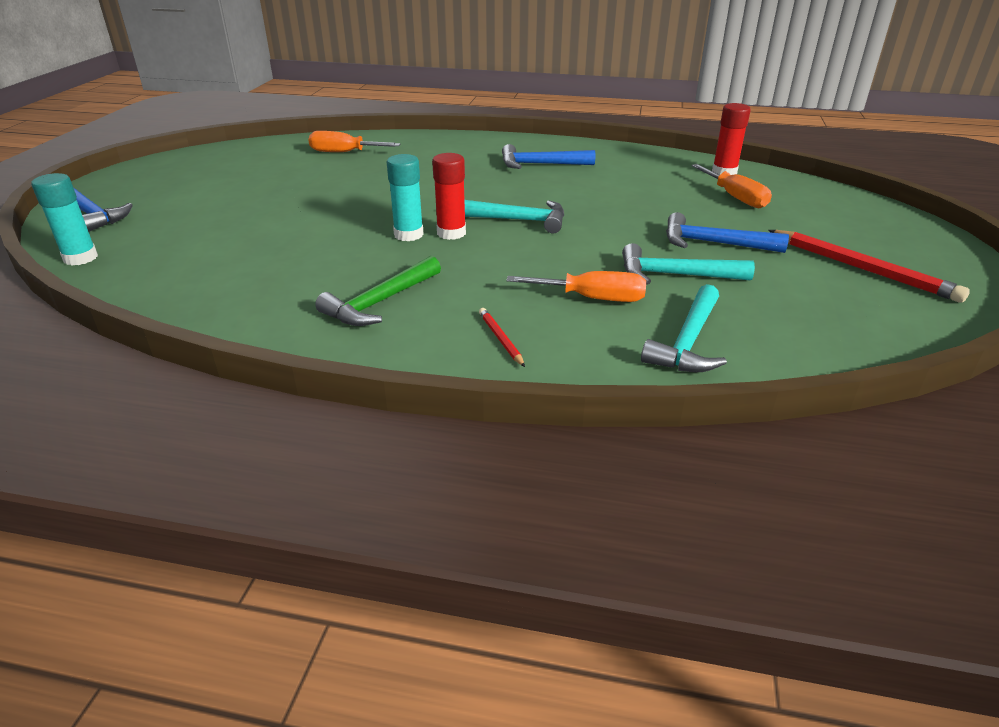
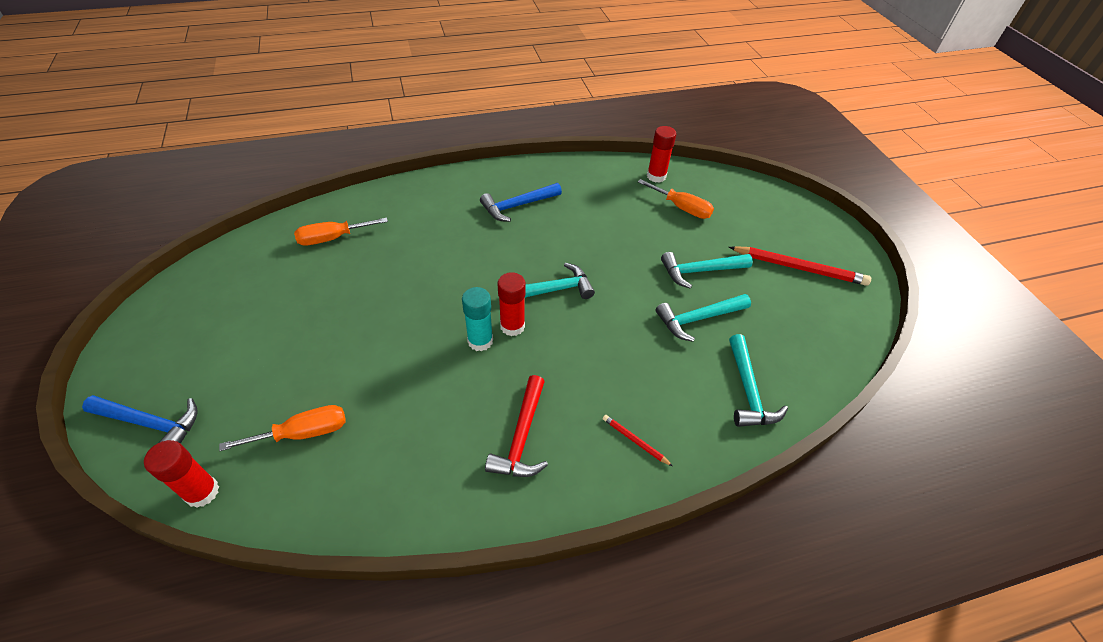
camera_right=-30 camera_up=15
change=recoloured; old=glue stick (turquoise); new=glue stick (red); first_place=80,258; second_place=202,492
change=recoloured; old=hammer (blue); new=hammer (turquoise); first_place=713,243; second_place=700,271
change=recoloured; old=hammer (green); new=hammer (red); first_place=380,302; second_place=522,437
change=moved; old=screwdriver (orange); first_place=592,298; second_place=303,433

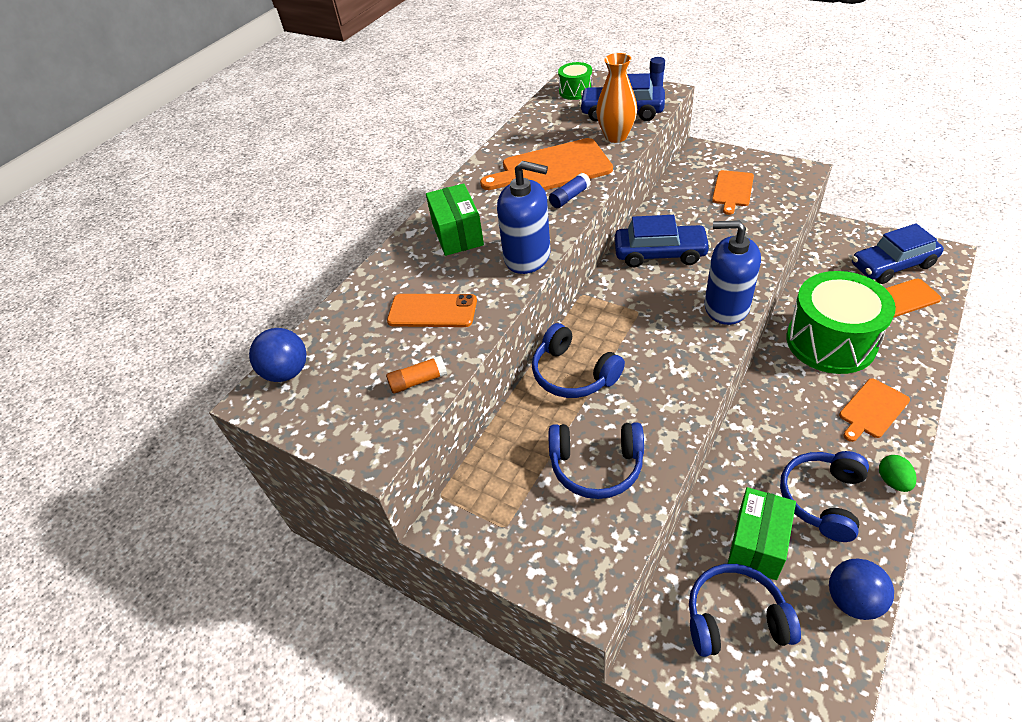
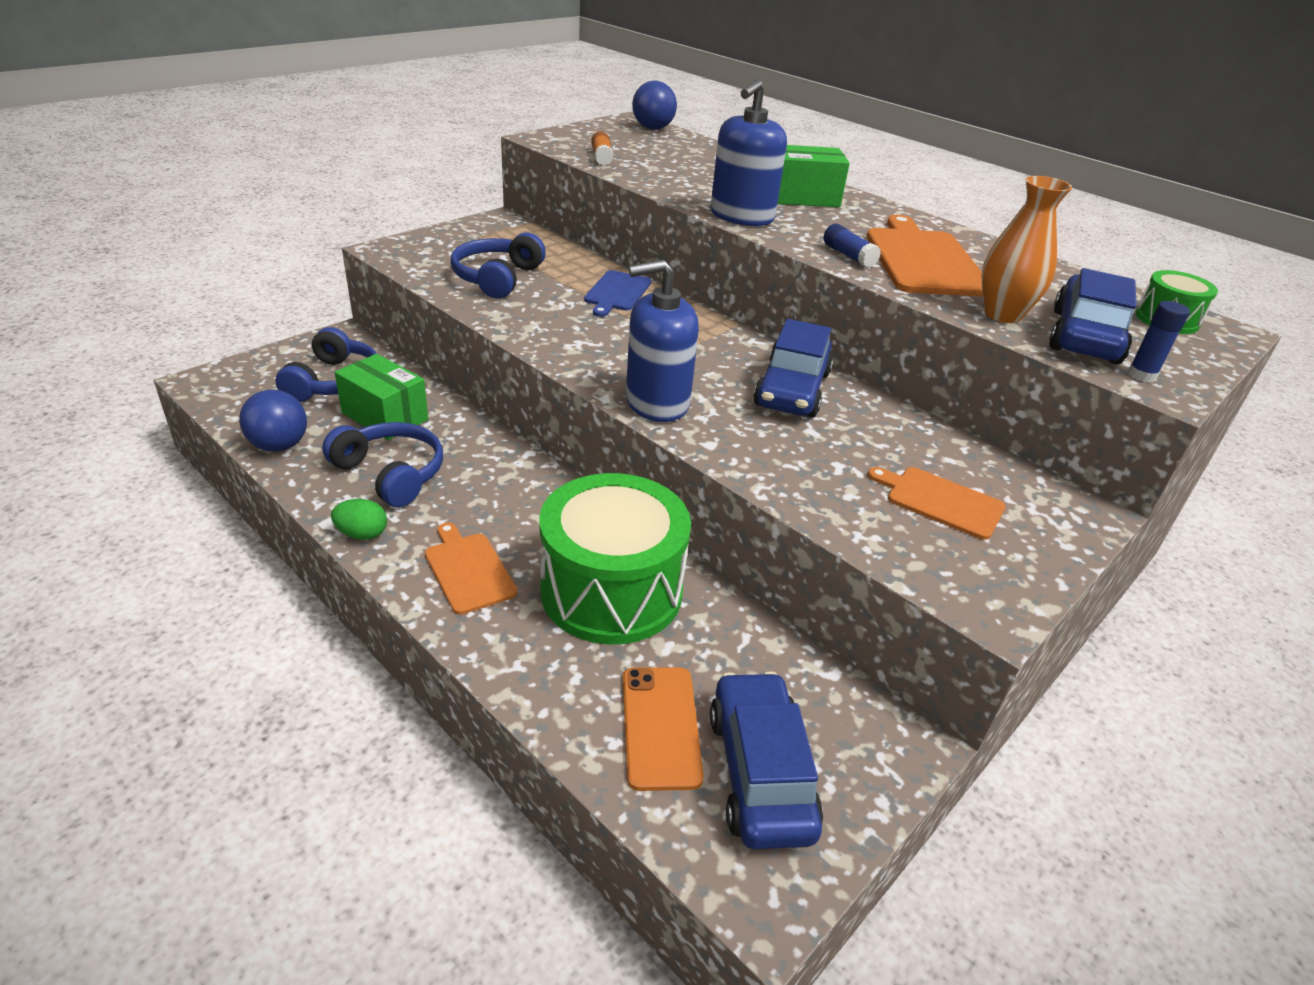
camera_right=95 camera_up=-10
change=turned; old=soap dispenser (blue); first_place=726,307; second_place=657,402; degrees=-135
change=removed; old=phone (orange); first_place=432,311
change=replaced; old=headphones (blue); new=cutting board (blue); first_place=573,374; second_place=617,292

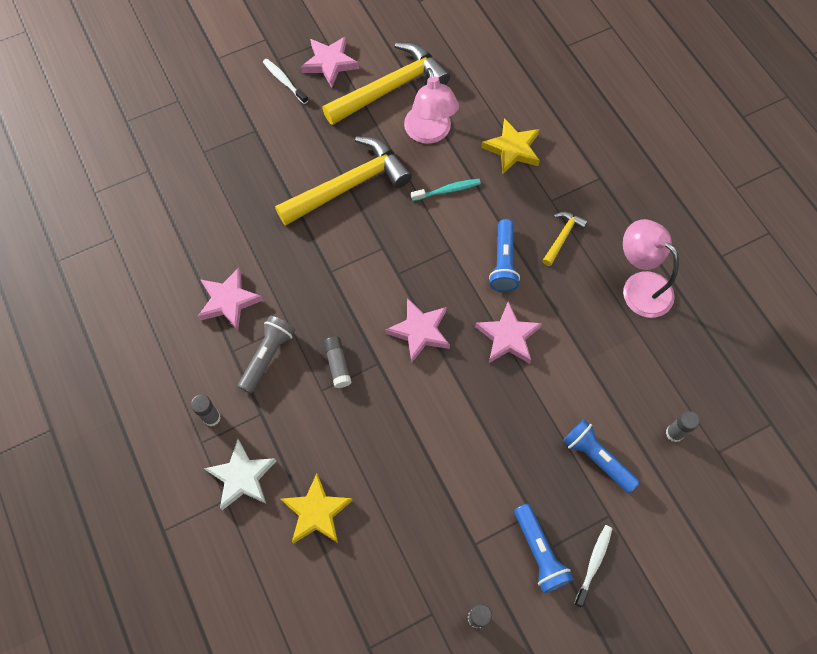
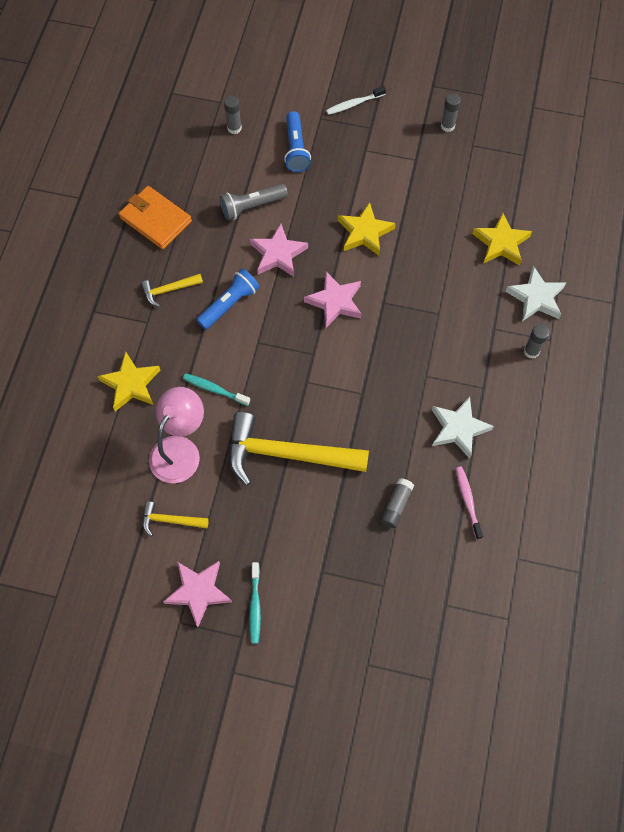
camera_right=-140 camera_up=0
change=resized; old=hammer (yellow); first_place=390,88; second_place=170,520; factor=0.46
change=recoloured; old=toothbrush (white); new=toothbrush (turquoise); first_place=284,81; second_place=255,606
change=replaced; old=lamp (pink); new=wallet (orange); first_place=639,286; second_place=155,219
change=recoloured; old=star (pink); new=star (white); first_place=228,301; second_place=458,428
change=moved; old=flashlight (grey); first_place=267,357; second_place=252,207
change=moved; old=glue stick (grey); first_place=337,364; second_place=396,505
change=removed; old=flashlight (blue); first_place=539,552
change=added; new=star (yellow); second_place=364,232
change=added; new=toothbrush (pink); second_place=468,501

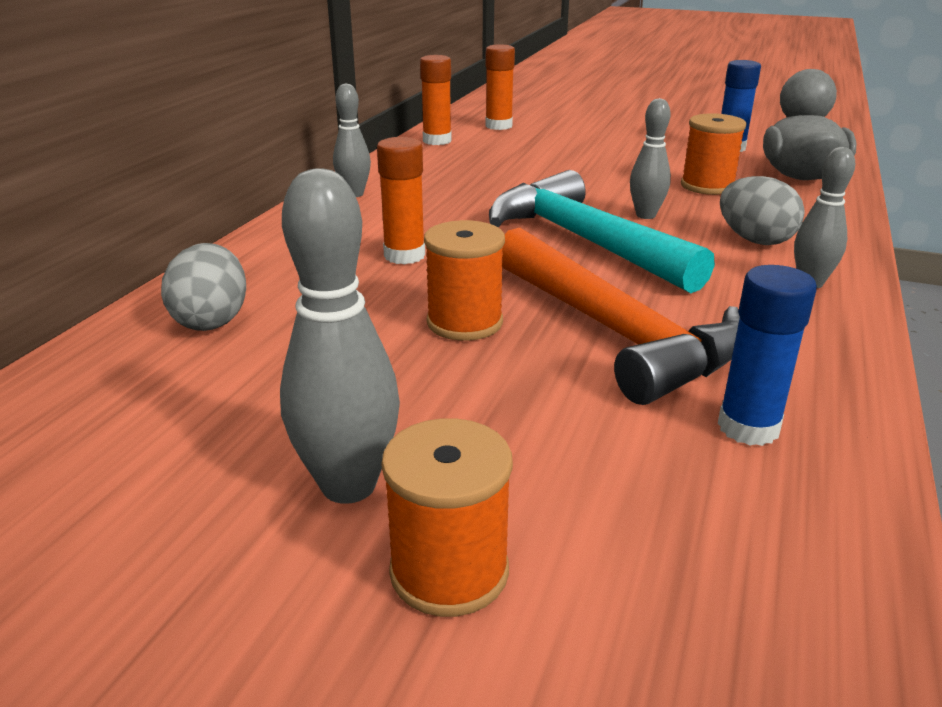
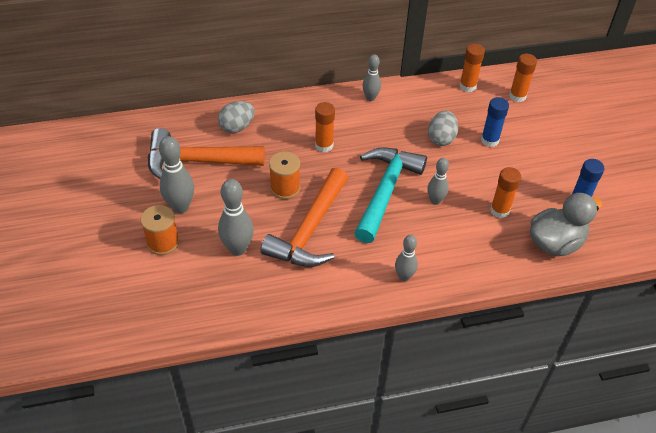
camera_right=55 camera_up=20
change=replaced; old=spool (orange); new=glue stick (orange); first_place=707,186; second_place=499,210
change=moved; old=egg (grey); first_place=754,240; second_place=441,138
change=moved; old=glue stick (blue); first_place=748,427; second_place=489,140
change=added; new=hammer (orange); second_place=196,161
change=added; new=bowling pin (grey); second_place=237,249

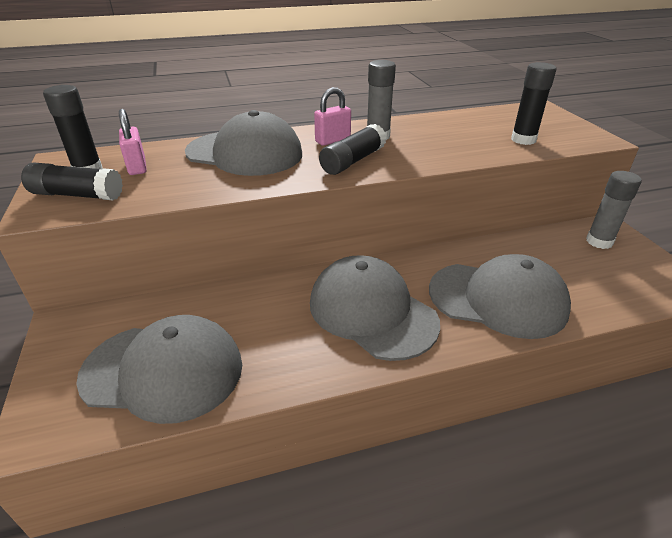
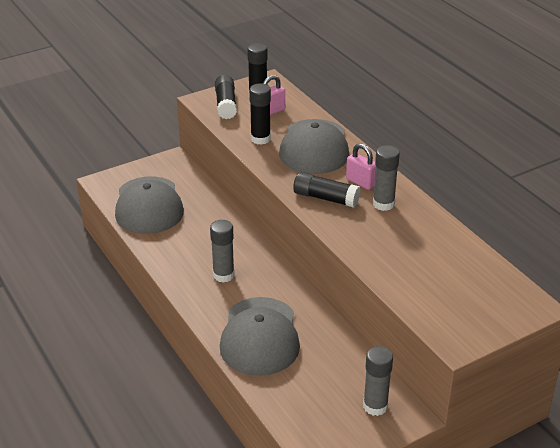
camera_right=75 camera_up=0
change=moved; old=glue stick (black); first_place=523,140; second_place=260,139
change=replaced; old=cap (grey); new=glue stick (grey); first_place=372,312; second_place=223,275

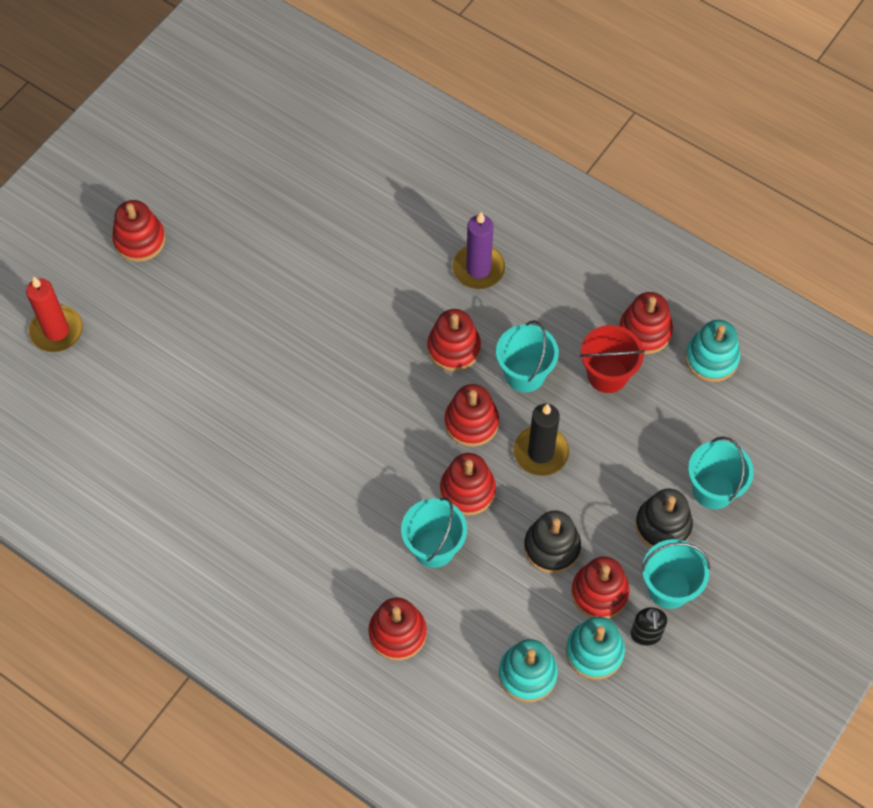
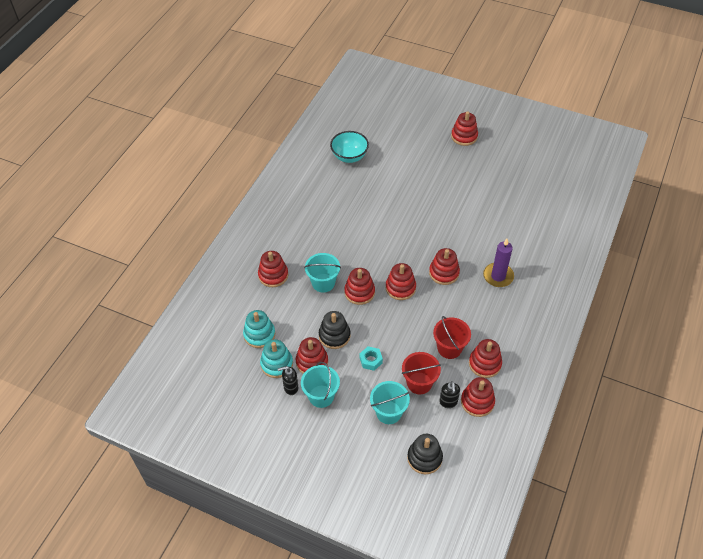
camera_right=80 camera_up=-10
change=removed; old=candle (red); first_place=56,331
change=removed; old=bucket (turquoise); first_place=525,374
change=recoloured; old=stacking toy (turquoise); new=stacking toy (red); first_place=711,358; second_place=477,402
change=removed; old=candle (black); first_place=540,452
change=moved; old=stacking toy (black); first_place=663,525; second_place=424,458
change=added; new=bowl (turquoise); second_place=349,156
change=added; new=nut (turquoise); second_place=371,360
change=added; new=bucket (red); second_place=419,383
change=added; new=soap dispenser (black); second_place=448,402

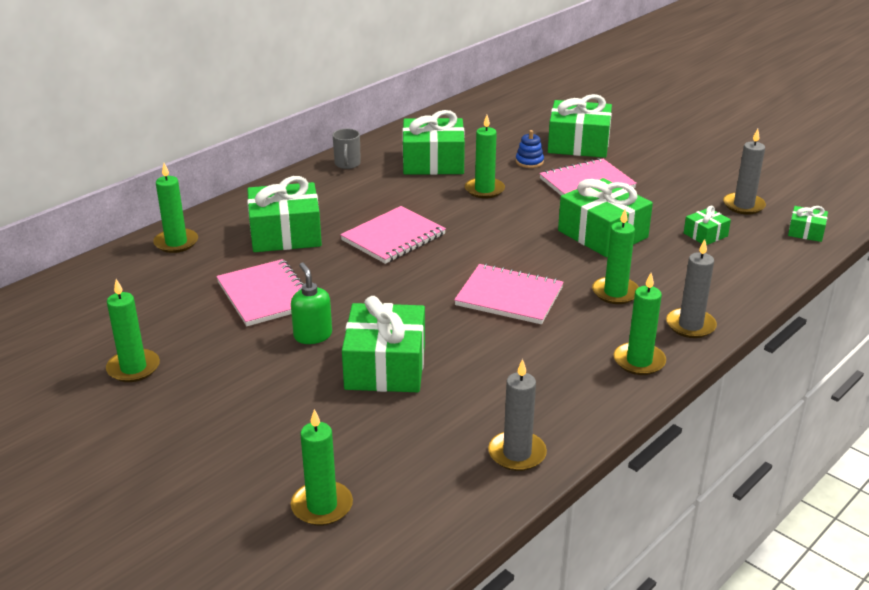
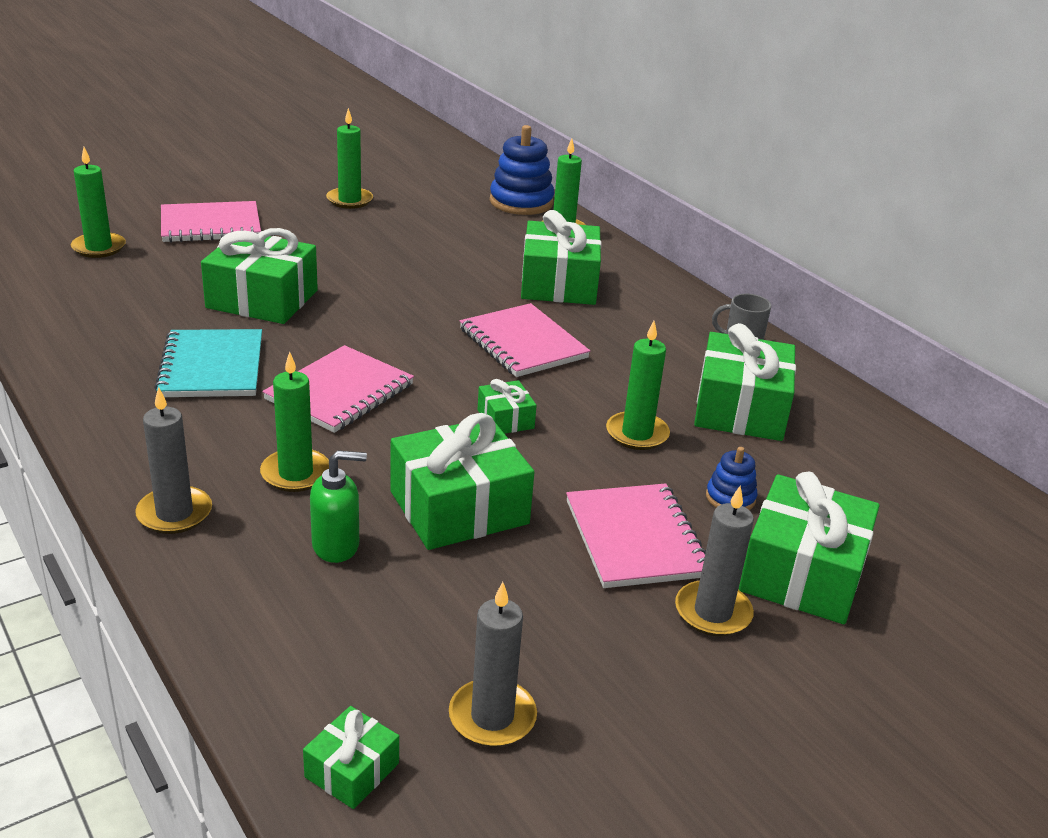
camera_right=100 camera_up=0
change=moved; old=gift (green); first_place=705,235; second_place=505,419
change=moved; old=notebook (pink); first_place=266,295; second_place=210,225
change=moved; old=soap dispenser (green); first_place=312,335; second_place=336,545
change=removed; old=candle (green); first_place=639,361
change=moved; old=candle (grey); first_place=517,453; second_place=713,612
change=added; new=stacking toy (blue); second_place=521,202
change=added; new=notebook (turquoise); second_place=212,367

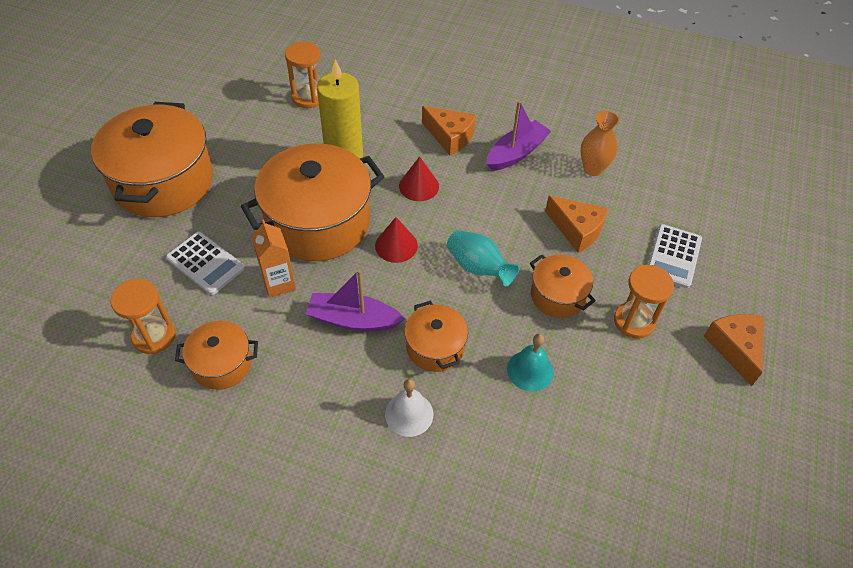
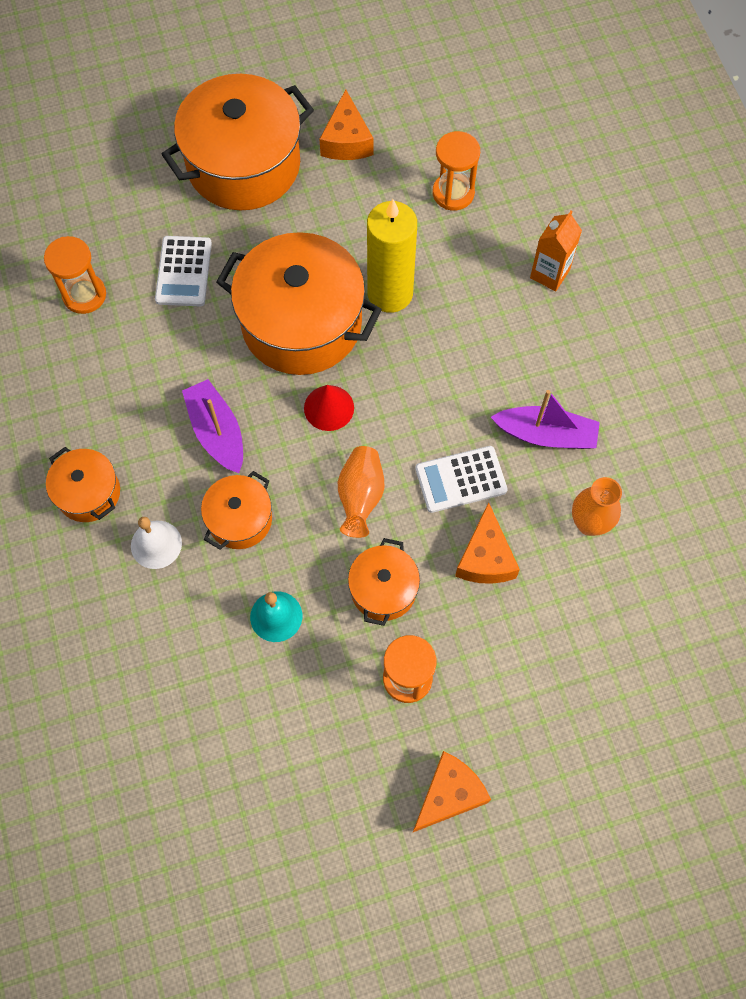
camera_right=55 camera_up=15
change=moved; old=cheese (orange); first_place=450,137; second_place=346,140
change=removed; old=cone (red); first_place=419,186
change=moved; old=carton (orange); first_place=279,283; second_place=549,274
change=moved; old=calculator (white); first_place=673,256; second_place=460,479
change=recoloured; old=vase (turquoise); new=vase (orange); first_place=478,267; second_place=360,497
change=moved; old=pot (orange); first_place=222,364; second_place=88,493

